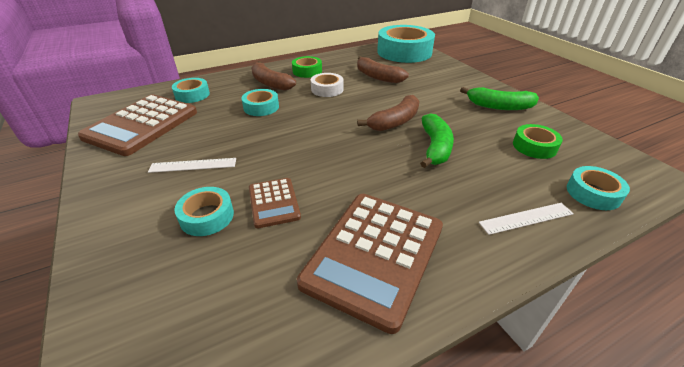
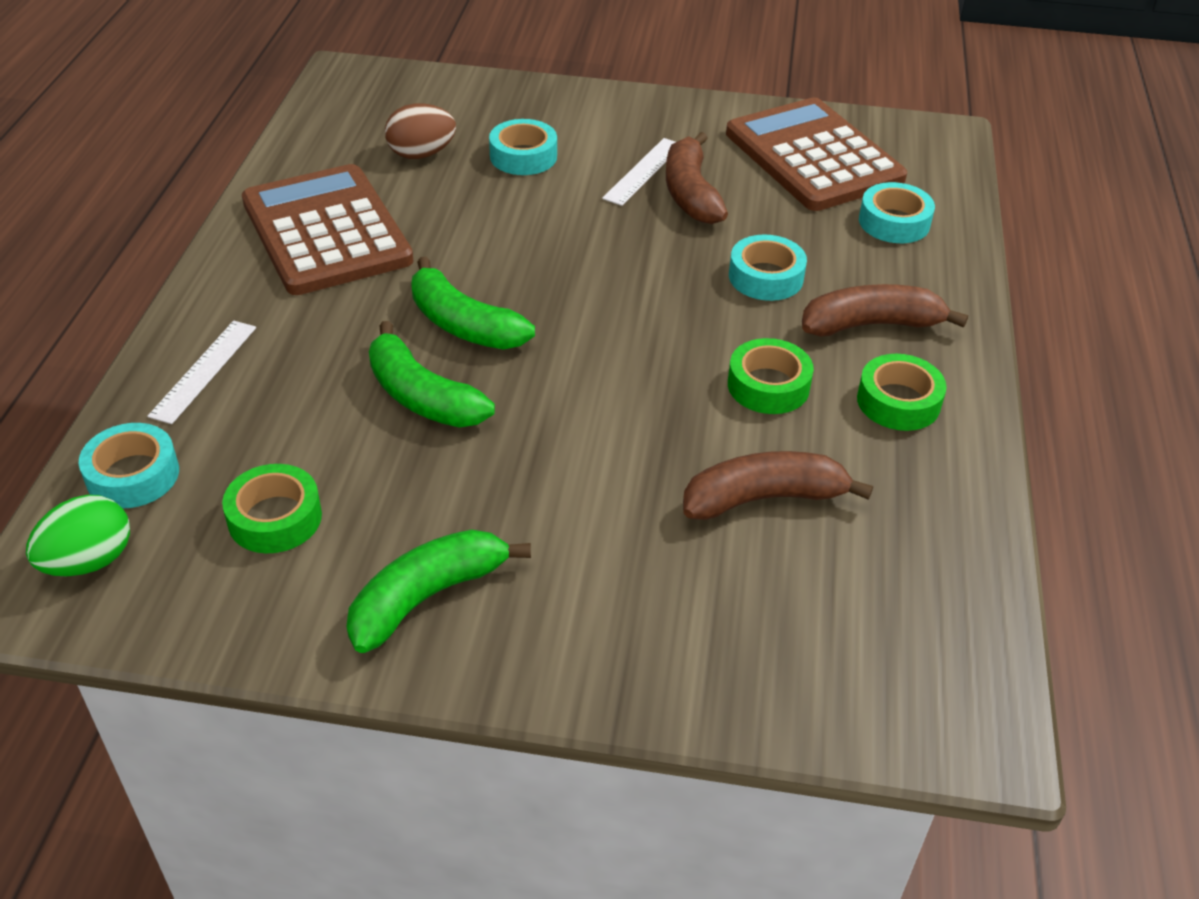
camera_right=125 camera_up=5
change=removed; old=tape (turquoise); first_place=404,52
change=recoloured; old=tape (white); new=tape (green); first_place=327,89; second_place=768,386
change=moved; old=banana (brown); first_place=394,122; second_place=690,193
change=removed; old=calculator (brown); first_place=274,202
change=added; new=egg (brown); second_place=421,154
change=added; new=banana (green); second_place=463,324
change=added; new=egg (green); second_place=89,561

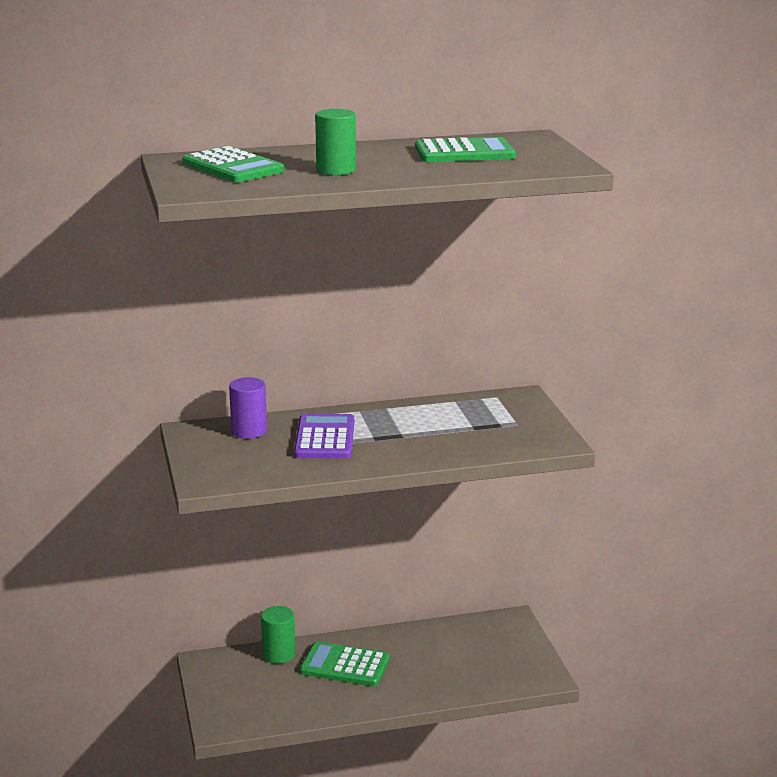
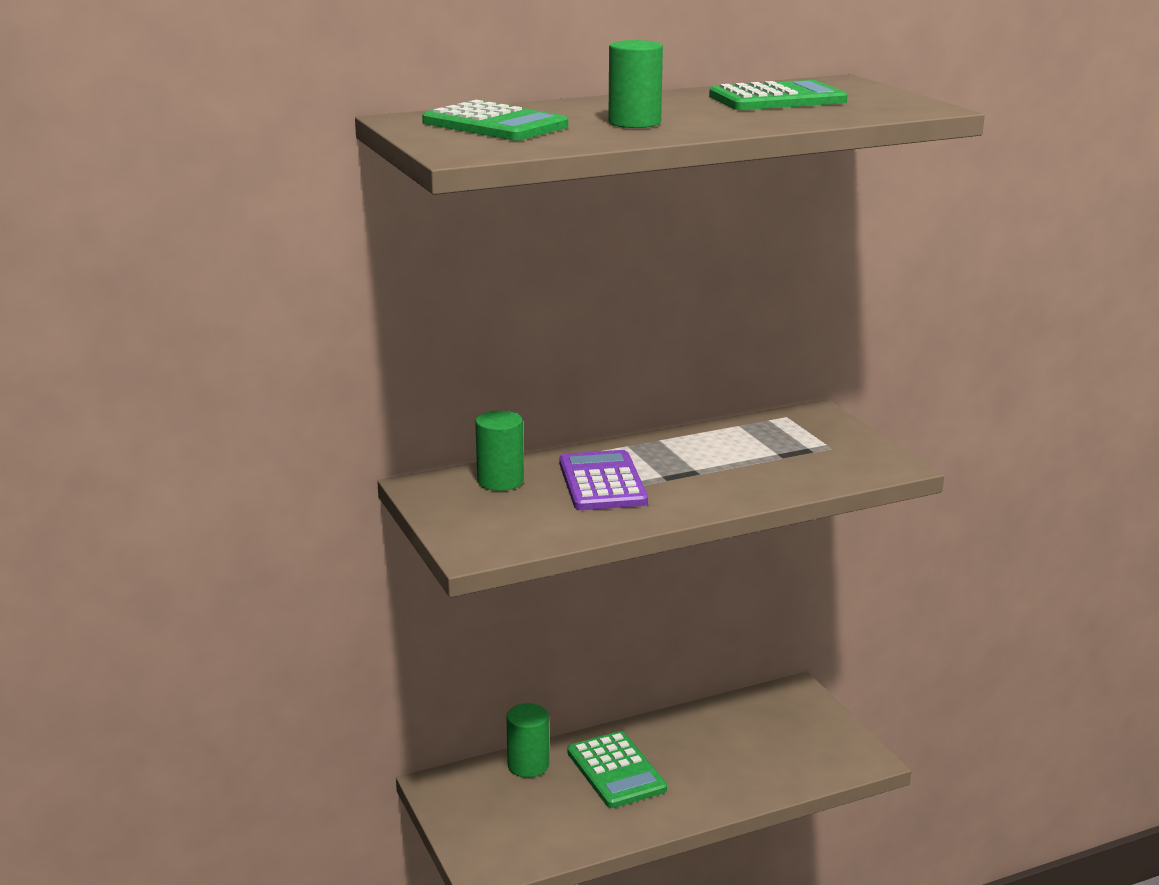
camera_right=-10 camera_up=0
change=recoloured; old=cylinder (purple); new=cylinder (green); first_place=249,431; second_place=500,481
change=turned; old=calculator (green); first_place=345,665; second_place=616,771; degrees=-120

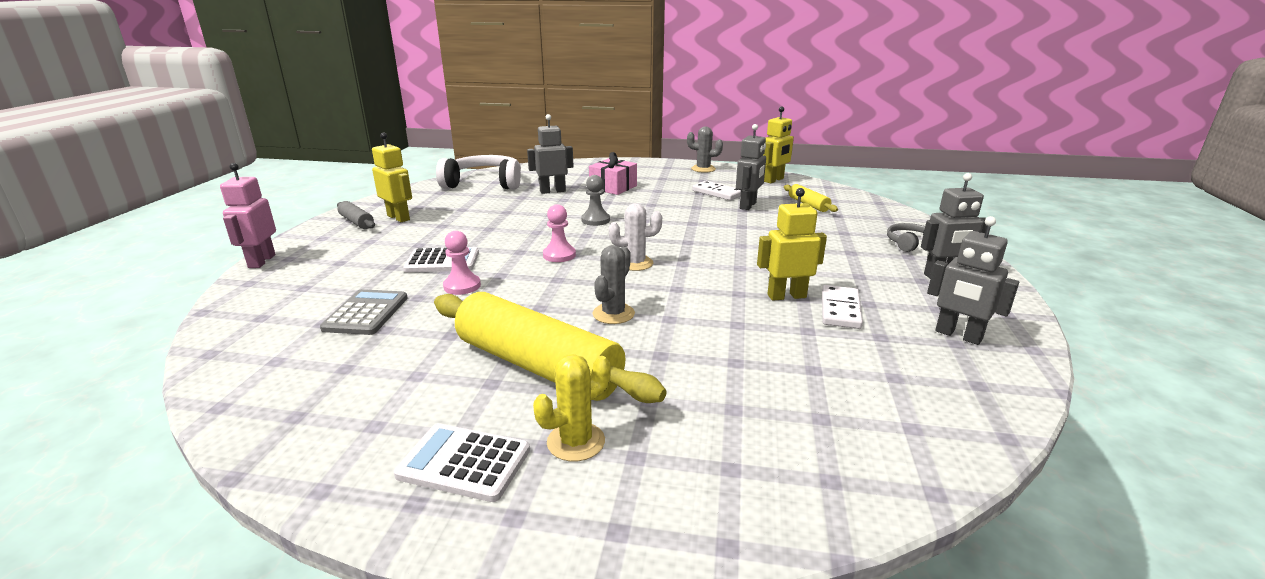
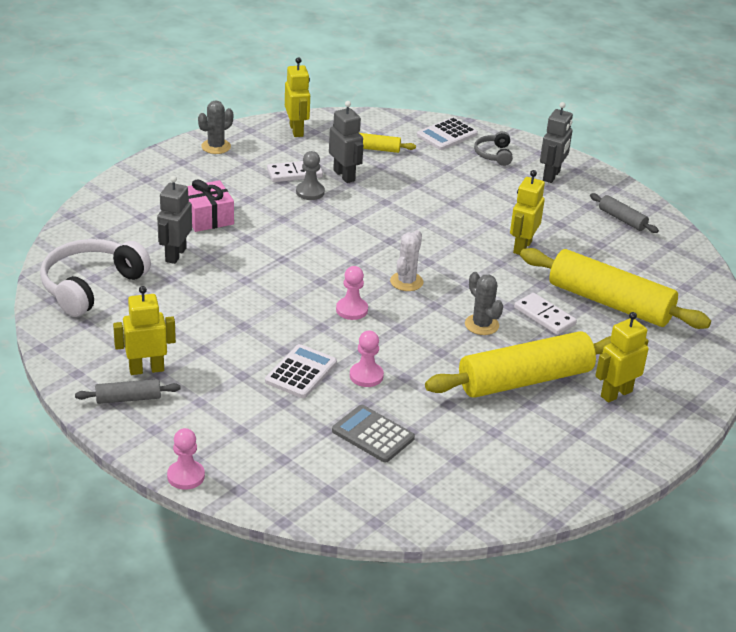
camera_right=-60 camera_up=10
change=replaced; old=robot (pink); new=pawn (pink); first_place=261,261; second_place=186,476
change=moved; old=pawn (grey); first_place=595,220; second_place=310,192
change=replaced; old=robot (grey); new=rolling pin (grey); first_place=958,335; second_place=622,219
change=moved; old=domino (white); first_place=840,310; second_place=544,316
change=replaced; old=cactus (yellow); new=robot (yellow); first_place=576,442; second_place=616,393
change=moved; old=calculator (white); first_place=464,462; second_place=446,135
change=added; new=rolling pin (yellow); second_place=610,303

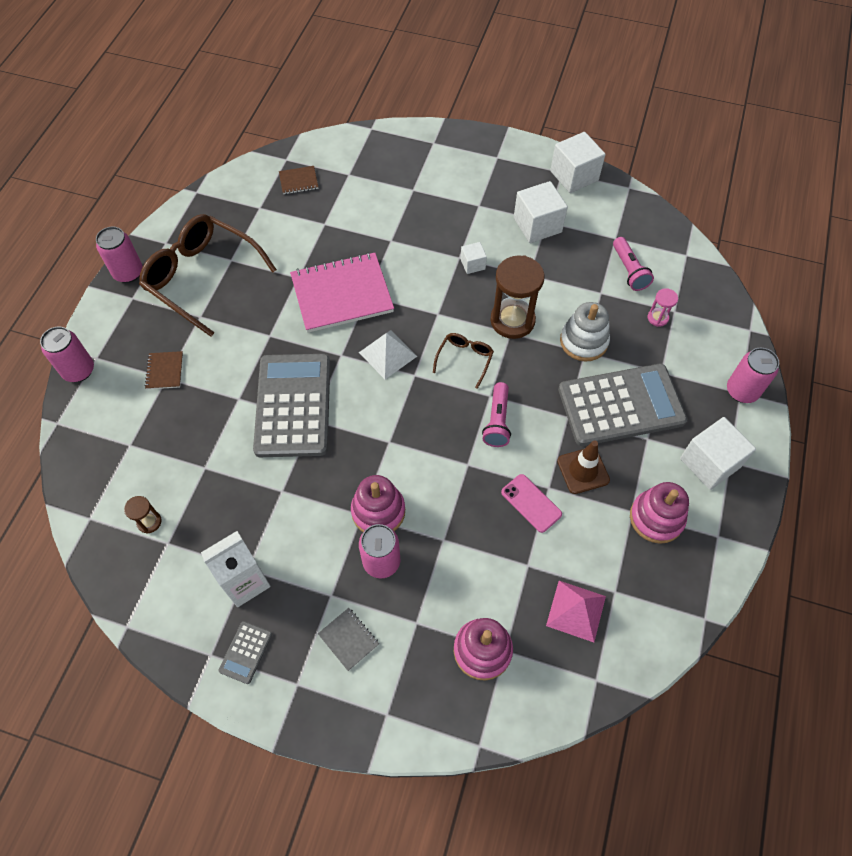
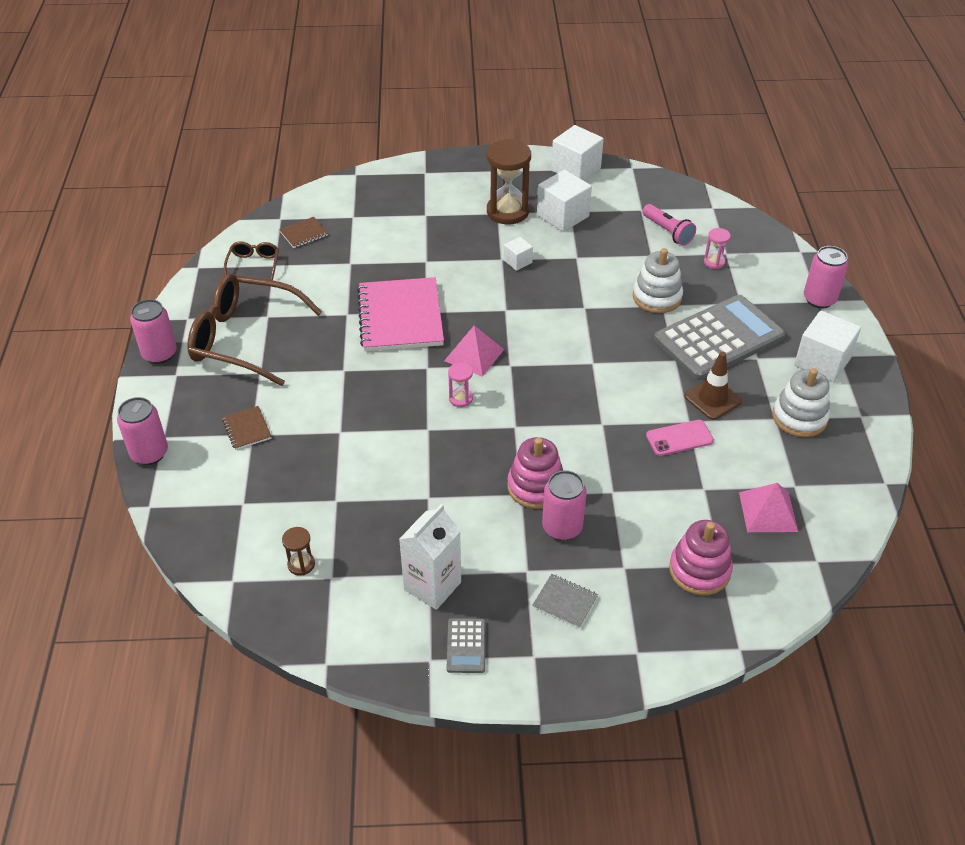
camera_right=-20 camera_up=-15
change=turned; old=notebook (pink); first_place=342,294; second_place=400,317; degrees=-60
change=moved; old=hourglass (brown); first_place=512,320; second_place=507,212
change=recoloured; old=pyramid (white); new=pyramid (pink); first_place=387,354; second_place=474,355
change=moved; old=glasses (brown); first_place=464,360; second_place=253,265
change=removed; old=calculator (grey); first_place=293,405
change=removed; old=flashlight (pink); first_place=497,421
change=turned; old=phone (pink); first_place=531,503; second_place=679,438; degrees=-45
change=recoloured; old=stacking toy (pink); new=stacking toy (white); first_place=656,518; second_place=799,417
change=added; new=hourglass (pink); second_place=461,398

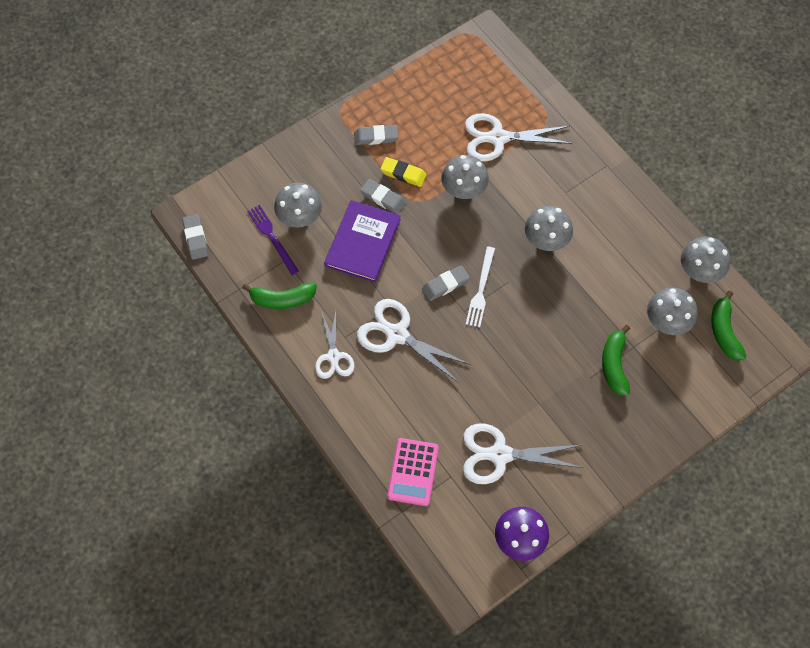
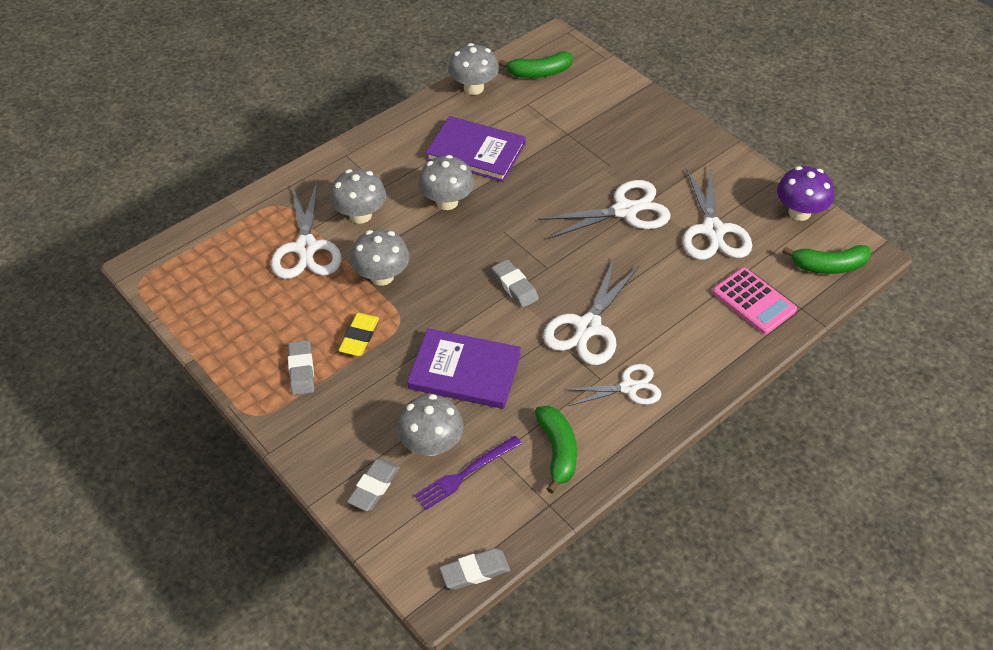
camera_right=-95 camera_up=-15
change=moved; old=eraser (grey); first_place=383,198; second_place=374,487
change=removed; old=fork (white); first_place=481,289
change=moved; old=mushroom (grey); first_place=666,322; second_place=360,215
change=moved; old=banana (green); first_place=614,365; second_place=828,266
change=turned; old=calculator (pink); first_place=413,472; second_place=753,301; degrees=45
change=added; new=book (purple); second_place=476,152
change=added; new=scissors (white); second_place=625,210

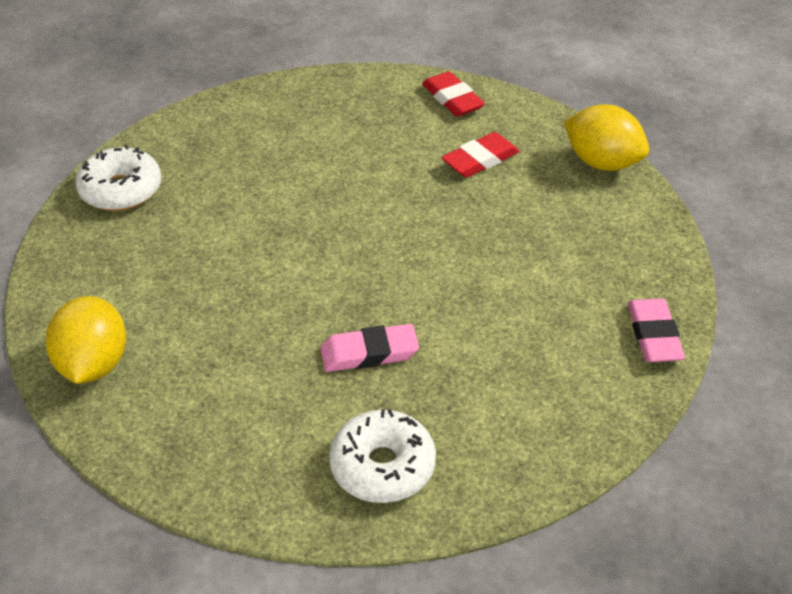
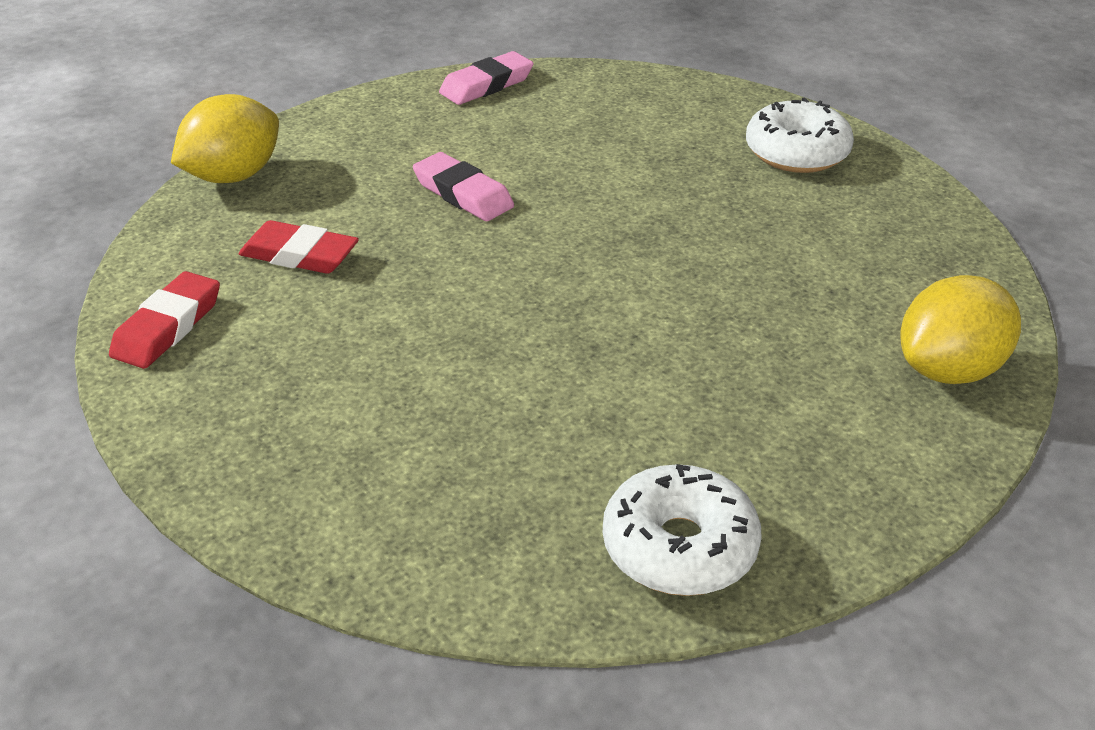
camera_right=-125 camera_up=-5
change=turned; old=lemon (yellow); first_place=602,163; second_place=233,176; degrees=45
change=moved; old=eraser (pink); first_place=369,353; second_place=463,194

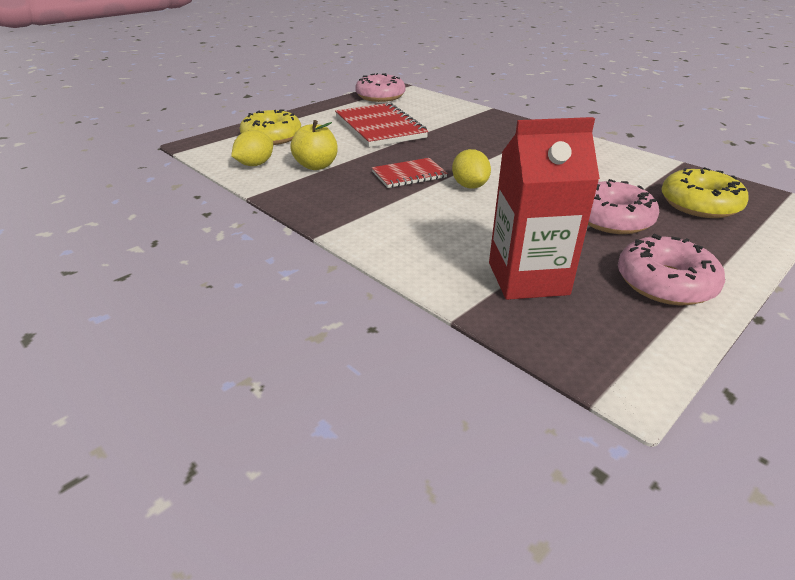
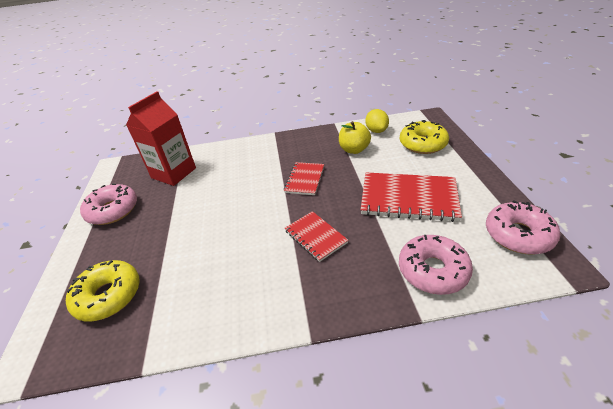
camera_right=130 camera_up=5
change=removed; old=lemon (yellow); first_place=469,186
change=moved; old=donut (pink); first_place=611,219; second_place=432,270
change=added; new=notebook (red); second_place=315,236

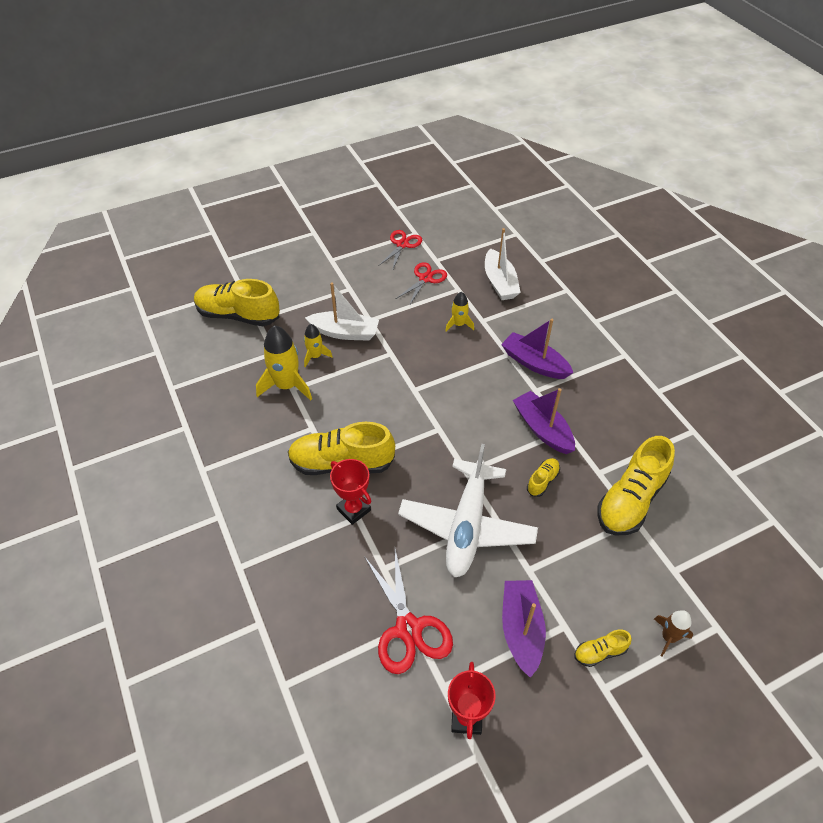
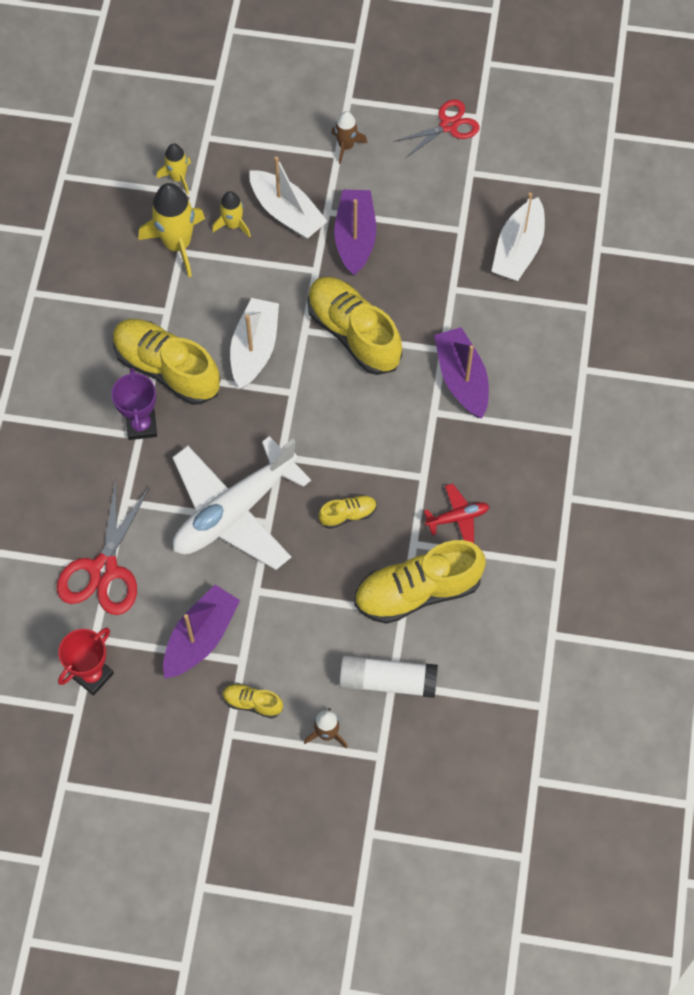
camera_right=35 camera_up=15
change=removed; old=scissors (red); first_place=425,278
change=moved; old=shoe (yellow); first_place=238,315; second_place=353,333
change=moved; old=rocket (yellow); first_place=459,324; second_place=178,178
change=moved; old=boat (purple); first_place=542,429; second_place=355,238
change=recoloured; old=trophy (red); new=trophy (purple); first_place=353,510; second_place=141,425
change=added; new=rocket (brown); second_place=346,146
change=added; new=boat (white); second_place=254,349
change=added; new=plane (red); second_place=457,518
change=added; new=glue stick (white); second_place=387,681

